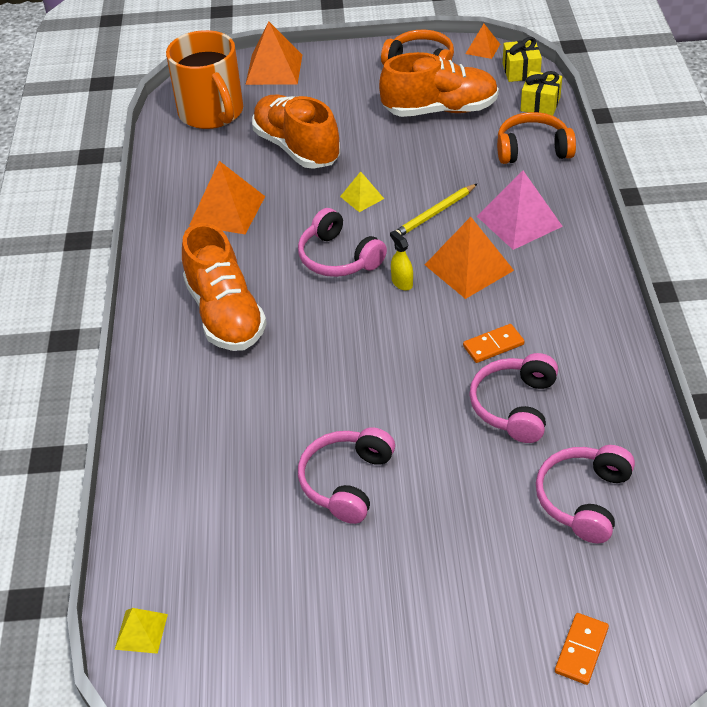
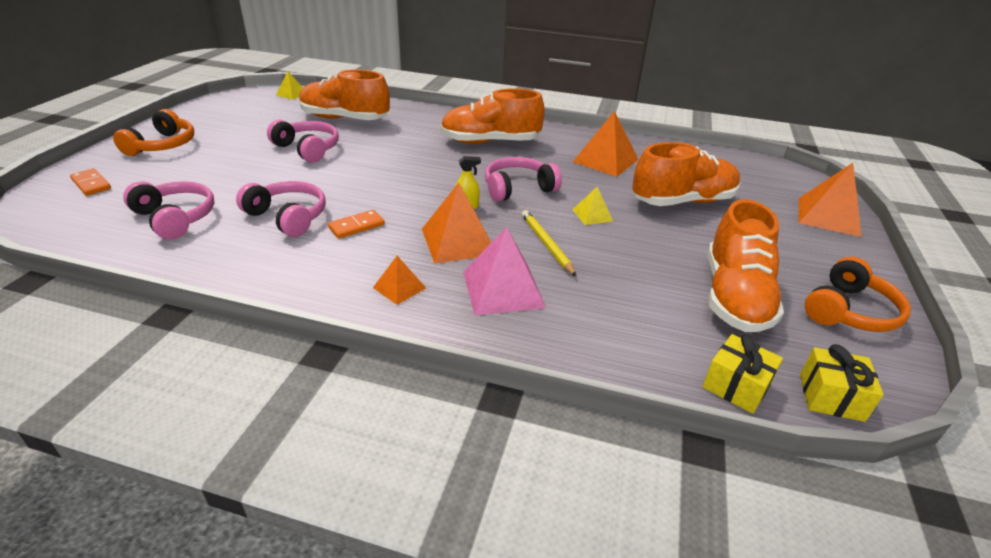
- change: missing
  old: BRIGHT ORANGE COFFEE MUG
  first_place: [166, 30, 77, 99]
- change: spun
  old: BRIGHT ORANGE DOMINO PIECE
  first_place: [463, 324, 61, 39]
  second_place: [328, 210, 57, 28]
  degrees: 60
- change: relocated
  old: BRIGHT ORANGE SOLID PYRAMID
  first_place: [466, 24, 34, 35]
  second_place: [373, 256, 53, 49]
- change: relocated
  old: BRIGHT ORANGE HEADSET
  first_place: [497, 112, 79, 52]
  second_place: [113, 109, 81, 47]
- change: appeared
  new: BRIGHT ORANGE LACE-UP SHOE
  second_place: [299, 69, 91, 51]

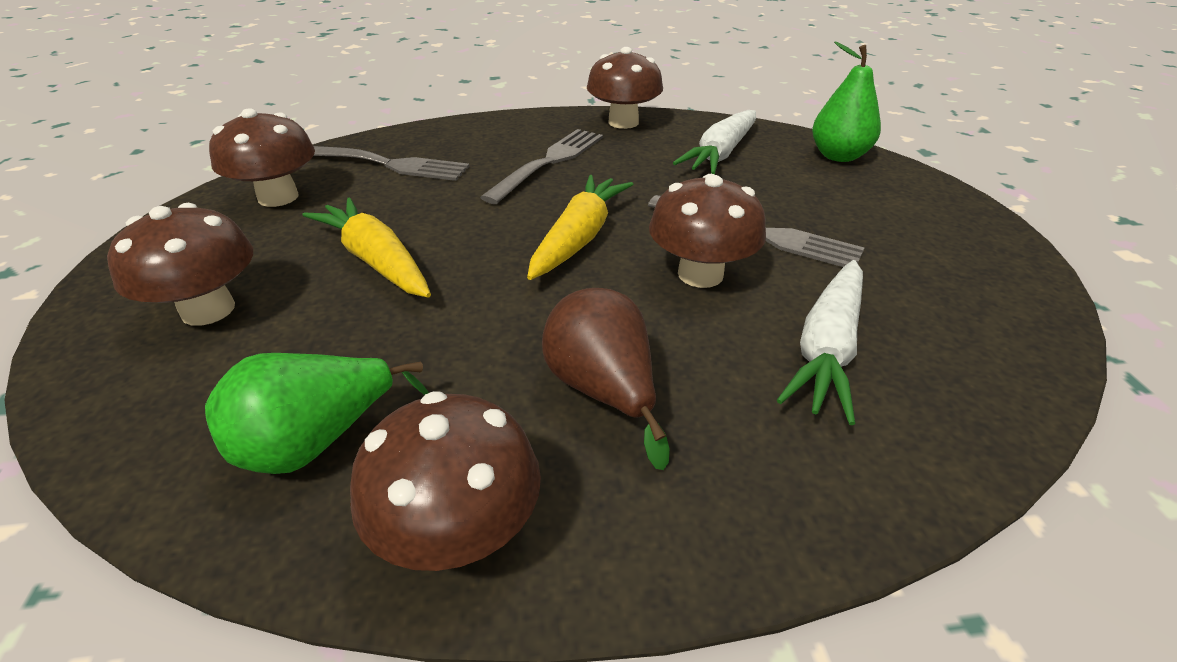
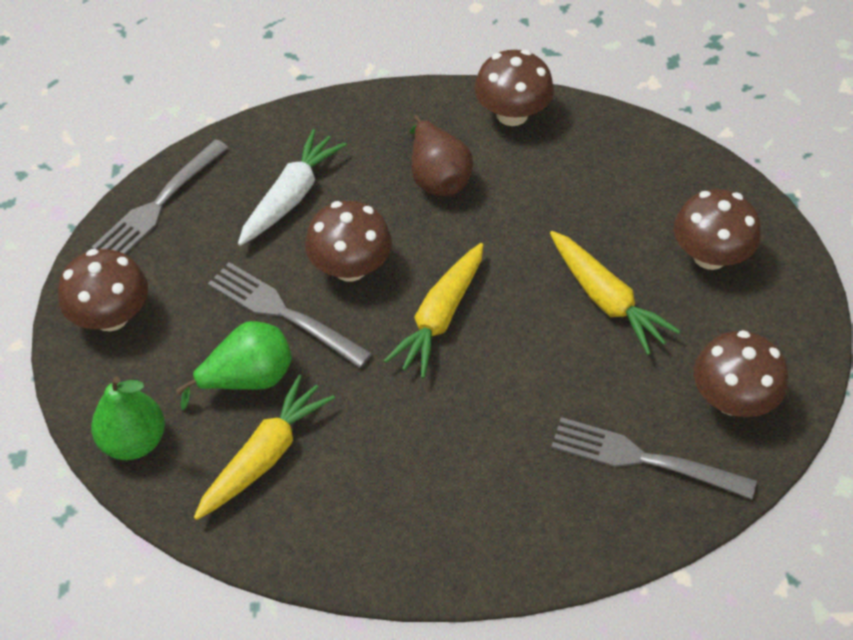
- change: relocated
  old: LEAF-GREEN PEAR
  first_place: [205, 353, 224, 121]
  second_place: [176, 321, 116, 89]
- change: relocated
  old: ASH-GREY FORK
  first_place: [480, 129, 123, 75]
  second_place: [91, 139, 137, 115]
- change: relocated
  old: DARK BROWN FUNGUS
  first_place: [587, 47, 76, 82]
  second_place: [58, 249, 90, 82]
- change: colour
  old: PURE WHITE CARROT
  new: GOLDEN CARROT
  first_place: [673, 110, 83, 64]
  second_place: [194, 374, 141, 146]

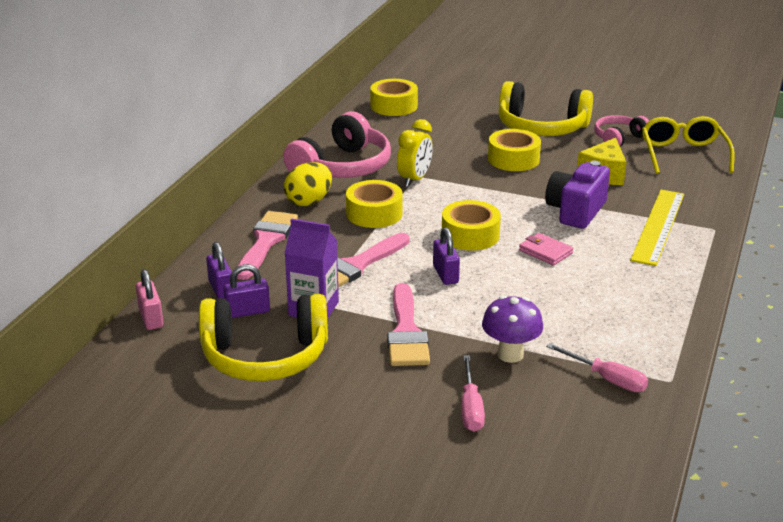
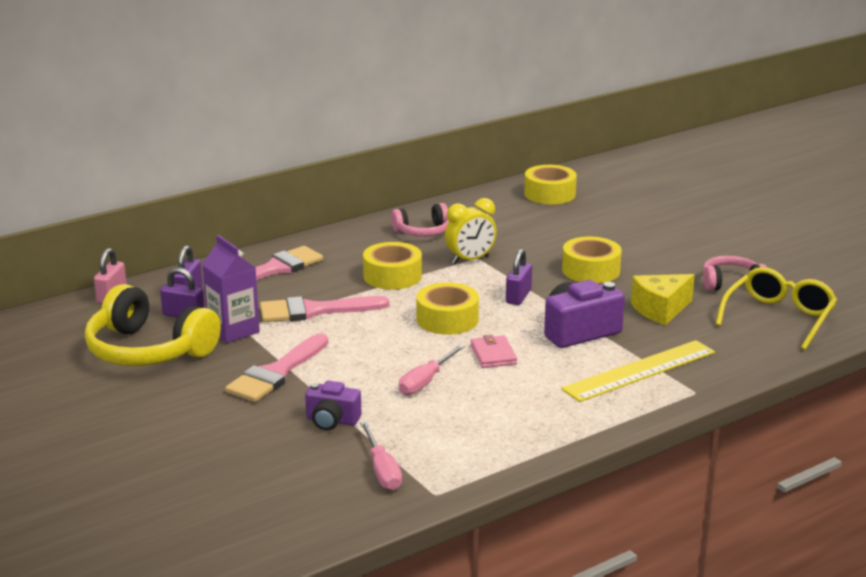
- change: size
  old: ROSY HEADSET
  first_place: [283, 111, 108, 67]
  second_place: [391, 203, 58, 34]
  factor: 0.55
- change: missing
  old: GOLDEN EGG
  first_place: [284, 162, 48, 44]
- change: relocated
  old: PURPLE LOCK
  first_place: [433, 227, 27, 58]
  second_place: [506, 249, 26, 56]
- change: relocated
  old: ROSY SCREWDRIVER
  first_place: [462, 355, 23, 77]
  second_place: [399, 344, 66, 51]
- change: exchanged
  old: PURPLE FUNGUS
  new: PURPLE CAMERA
  first_place: [482, 295, 61, 68]
  second_place: [305, 381, 56, 49]
- change: missing
  old: GOLDEN HEADSET
  first_place: [498, 81, 95, 55]

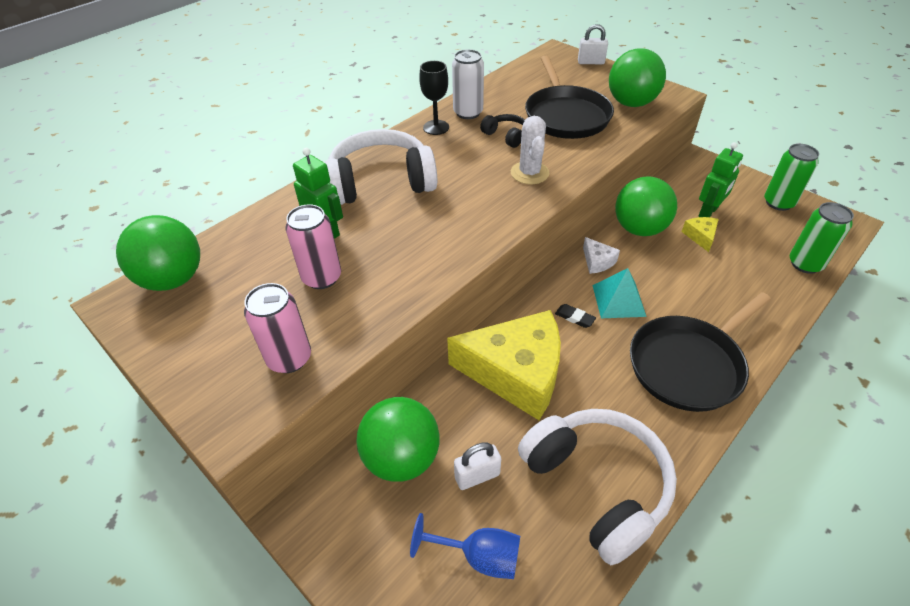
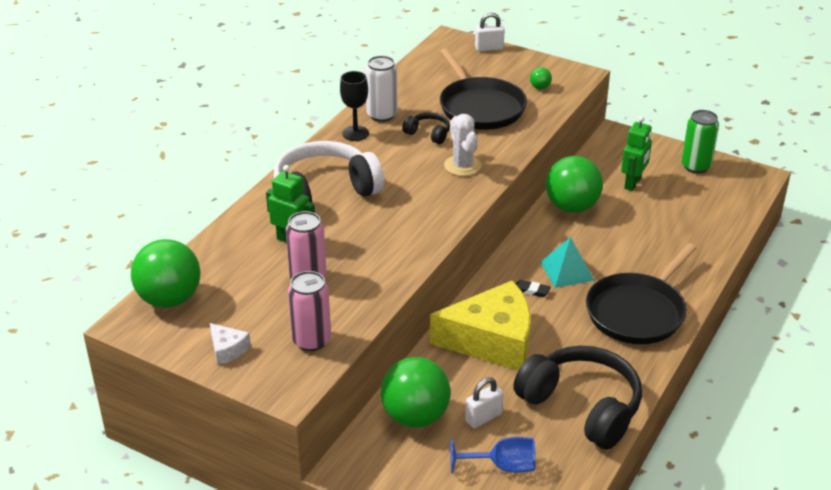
- change: colour
  old: PURE WHITE HEADSET
  new: BLACK HEADSET
  first_place: [518, 409, 159, 156]
  second_place: [513, 346, 129, 103]
- change: relocated
  old: PURE WHITE PIECE OF CHEESE
  first_place: [583, 237, 37, 37]
  second_place: [210, 323, 41, 42]
- change: size
  old: LEAF-GREEN BALL
  first_place: [609, 48, 57, 59]
  second_place: [530, 67, 22, 22]
  factor: 0.41
- change: missing
  old: GOLDEN PIECE OF CHEESE
  first_place: [681, 217, 38, 35]
- change: missing
  old: LEAF-GREEN TIN
  first_place: [789, 202, 65, 72]

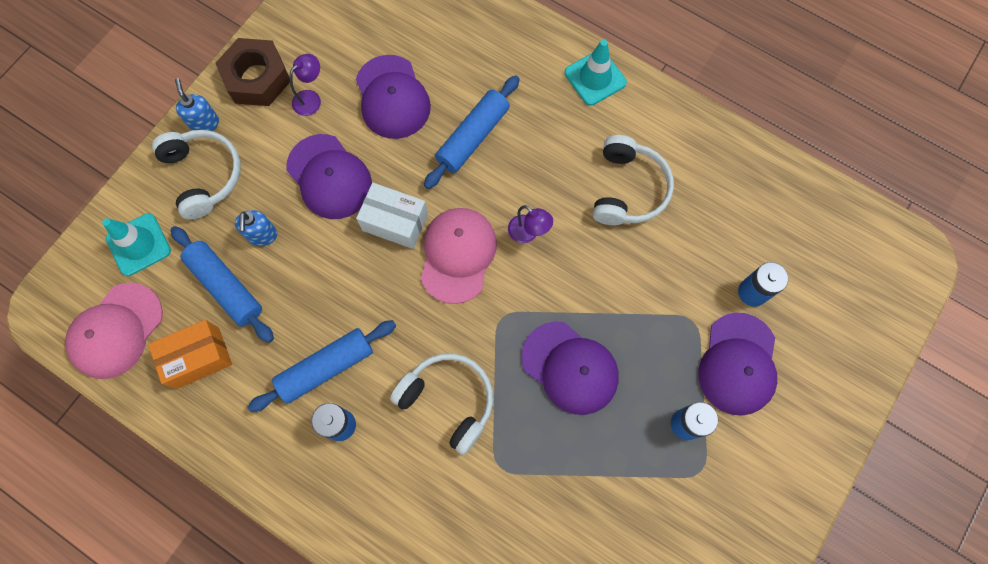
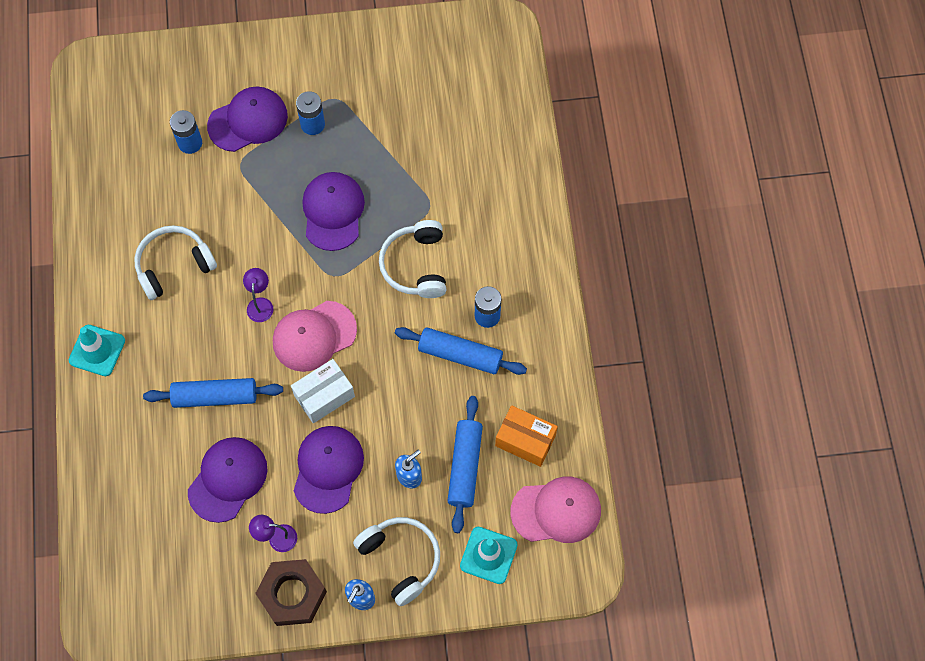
- change: spun
  old: PURE WHITE HEADSET
  first_place: [152, 130, 89, 89]
  second_place: [353, 517, 87, 89]
  degrees: 120
- change: spun
  old: PURE WHITE BOX
  first_place: [356, 183, 72, 66]
  second_place: [291, 359, 64, 64]
  degrees: 75

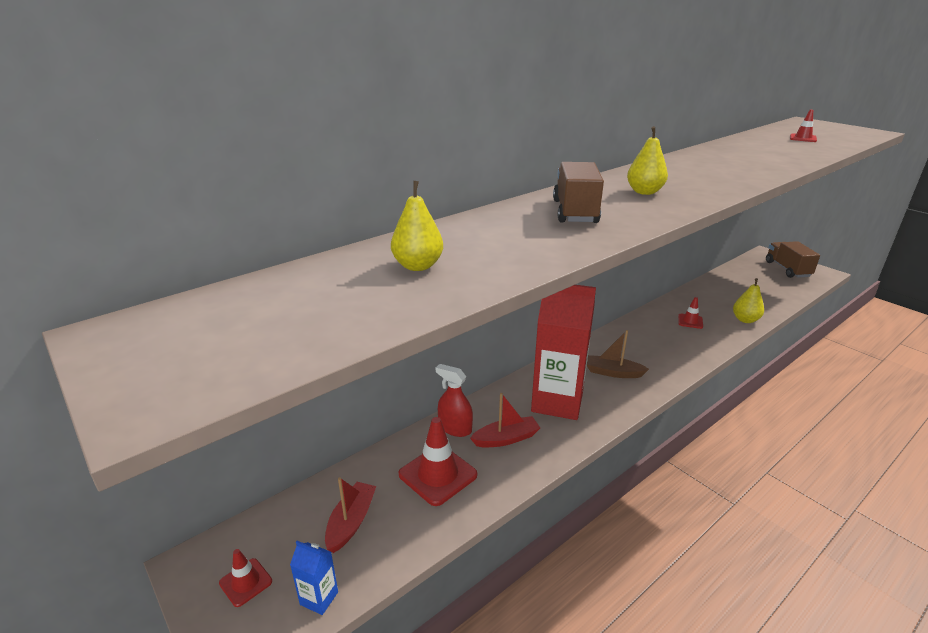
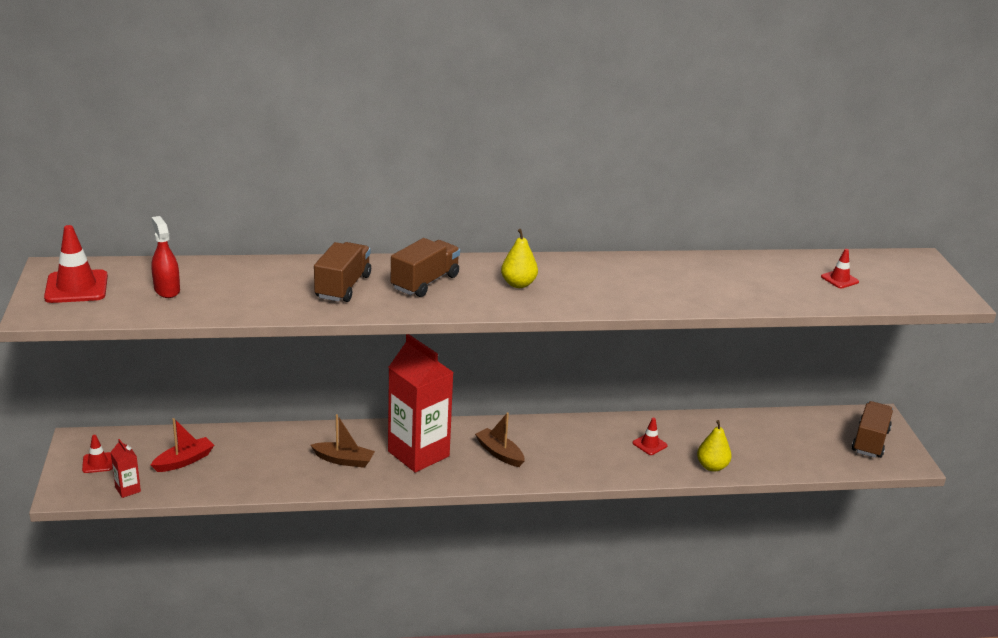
- change: colour
  old: ROYAL BLUE JUICE CARTON
  new: CRIMSON JUICE CARTON
  first_place: [290, 541, 48, 74]
  second_place: [111, 439, 30, 59]
- change: missing
  old: GOLDEN PEAR
  first_place: [391, 181, 52, 90]
- change: relocated
  old: CRIMSON TRAFFIC CONE
  first_place: [399, 417, 78, 89]
  second_place: [44, 225, 64, 78]
- change: relocated
  old: CRIMSON SPRAYER
  first_place: [436, 364, 37, 73]
  second_place: [152, 216, 28, 82]
- change: colour
  old: CRIMSON BOAT
  new: DARK BROWN BOAT
  first_place: [470, 393, 70, 54]
  second_place: [311, 414, 64, 54]
- change: appeared
  new: DARK BROWN TOY TRUCK
  second_place: [314, 242, 57, 60]

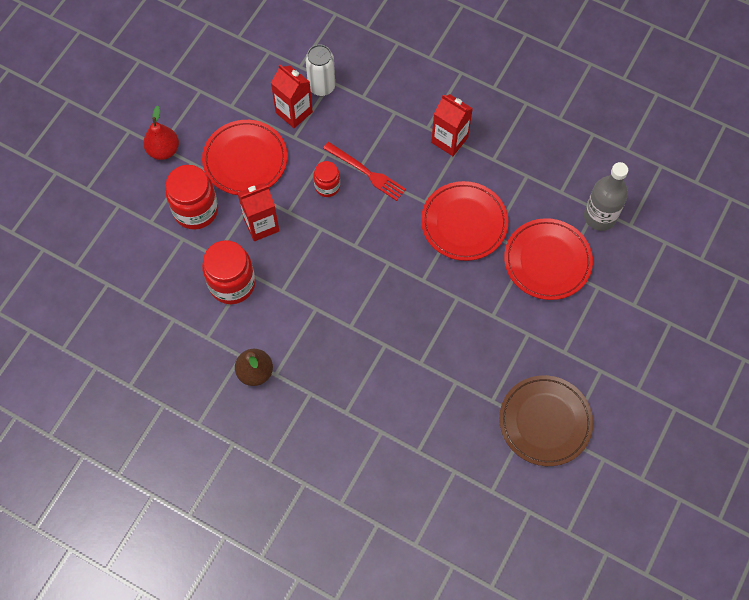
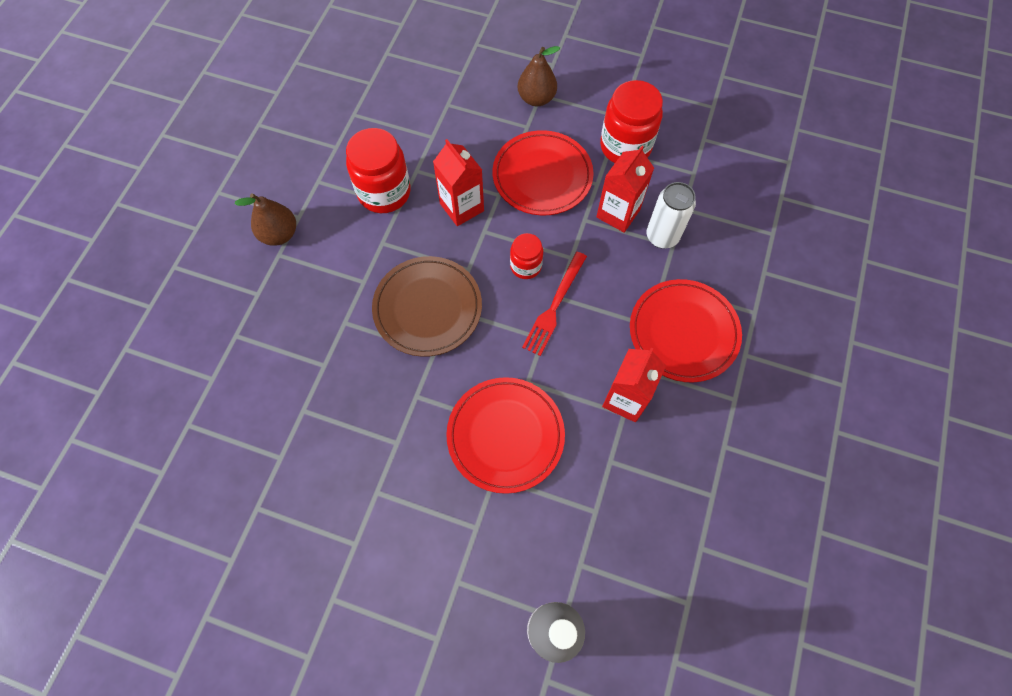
- change: colour
  old: CRIMSON PEAR
  new: DARK BROWN PEAR
  first_place: [143, 106, 36, 54]
  second_place: [518, 46, 42, 60]
- change: relocated
  old: CRIMSON PRESERVE JAR
  first_place: [165, 165, 53, 65]
  second_place: [600, 80, 63, 83]
- change: relocated
  old: DARK BROWN PLATE
  first_place: [499, 375, 94, 91]
  second_place: [372, 256, 110, 101]
- change: relocated
  old: CRIMSON PLATE
  first_place: [504, 218, 89, 82]
  second_place: [630, 279, 112, 104]

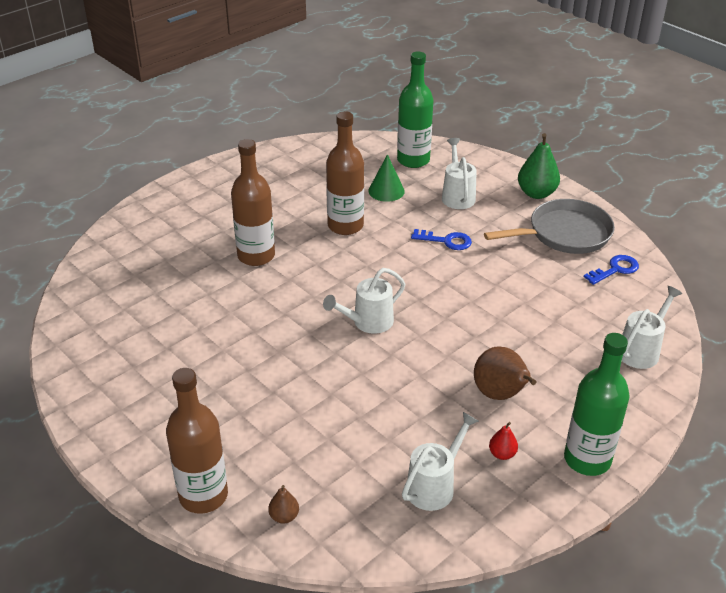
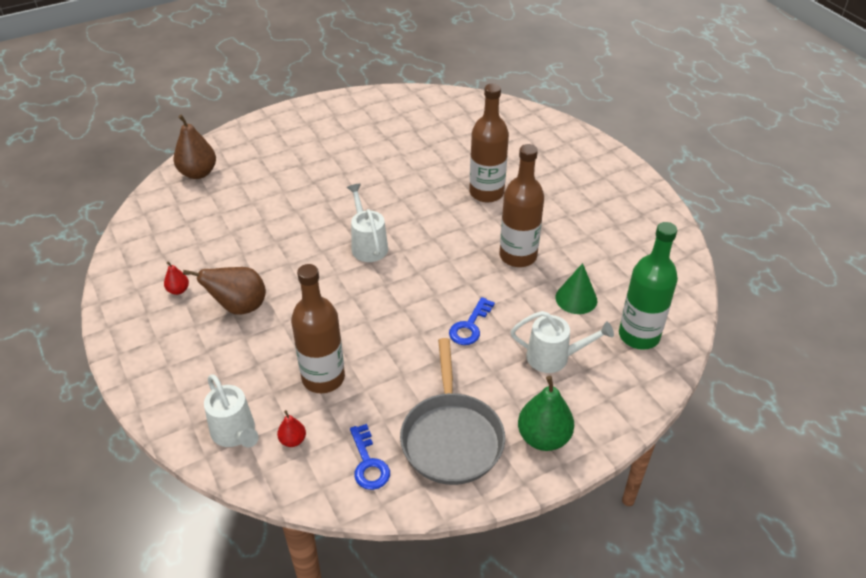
- change: relocated
  old: DARK BROWN FLASK
  first_place: [166, 368, 62, 146]
  second_place: [291, 264, 54, 129]
- change: size
  old: DARK BROWN PEAR
  first_place: [268, 485, 31, 39]
  second_place: [173, 114, 43, 65]
  factor: 1.97
- change: missing
  old: PURE WHITE WATERING CAN
  first_place: [402, 412, 77, 99]
- change: missing
  old: LEAF-GREEN FLASK
  first_place: [564, 333, 66, 143]
- change: appeared
  new: CRIMSON PEAR
  second_place: [277, 410, 29, 37]

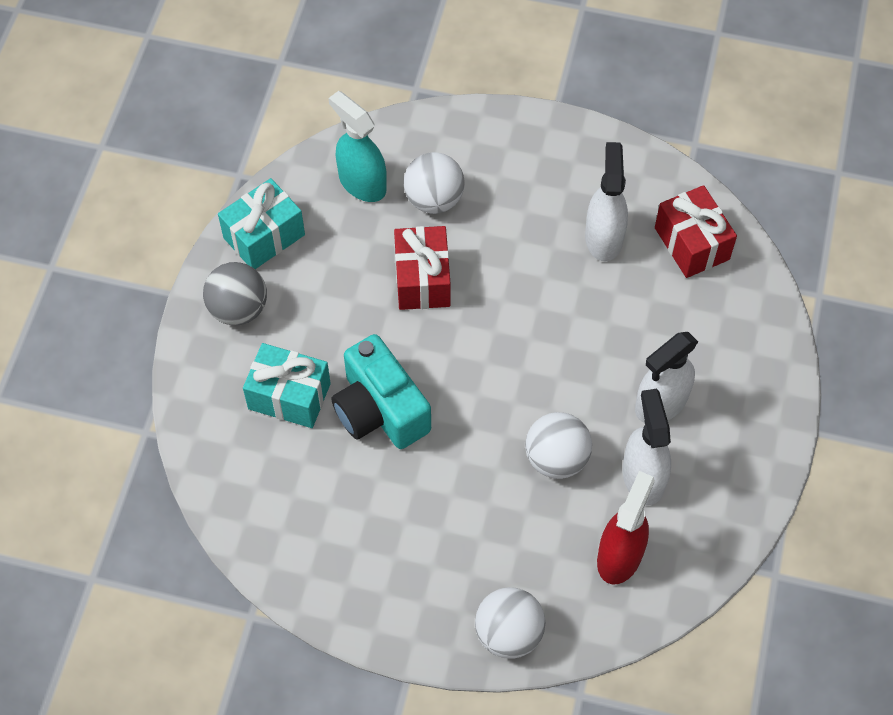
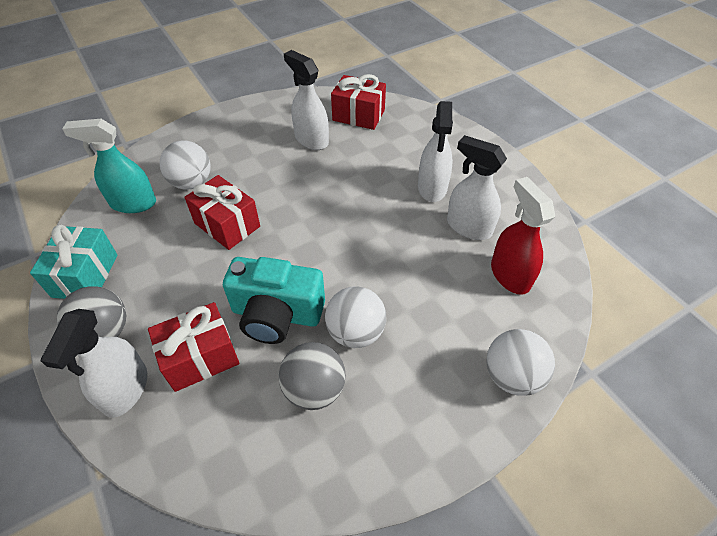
- change: colour
  old: TEAL PRESENT
  new: CRIMSON PRESENT
  first_place: [243, 343, 88, 85]
  second_place: [148, 302, 92, 90]
- change: relocated
  old: PURE WHITE BALL
  first_place: [525, 412, 67, 67]
  second_place: [325, 286, 61, 62]
- change: appeared
  new: PURE WHITE SPRAYER
  second_place: [41, 309, 106, 109]
- change: appeared
  new: ASH-GREY BALL
  second_place: [279, 342, 67, 68]

